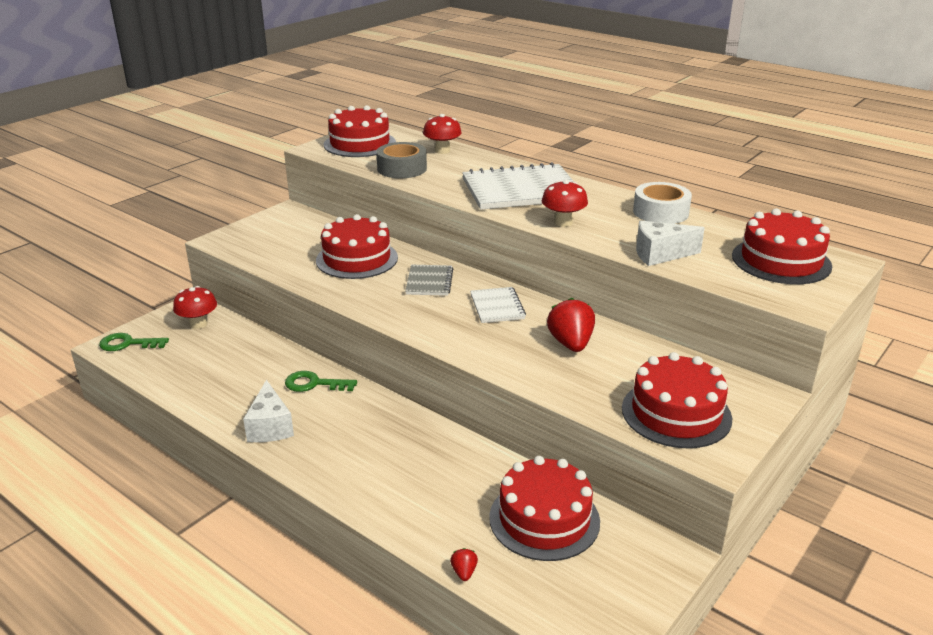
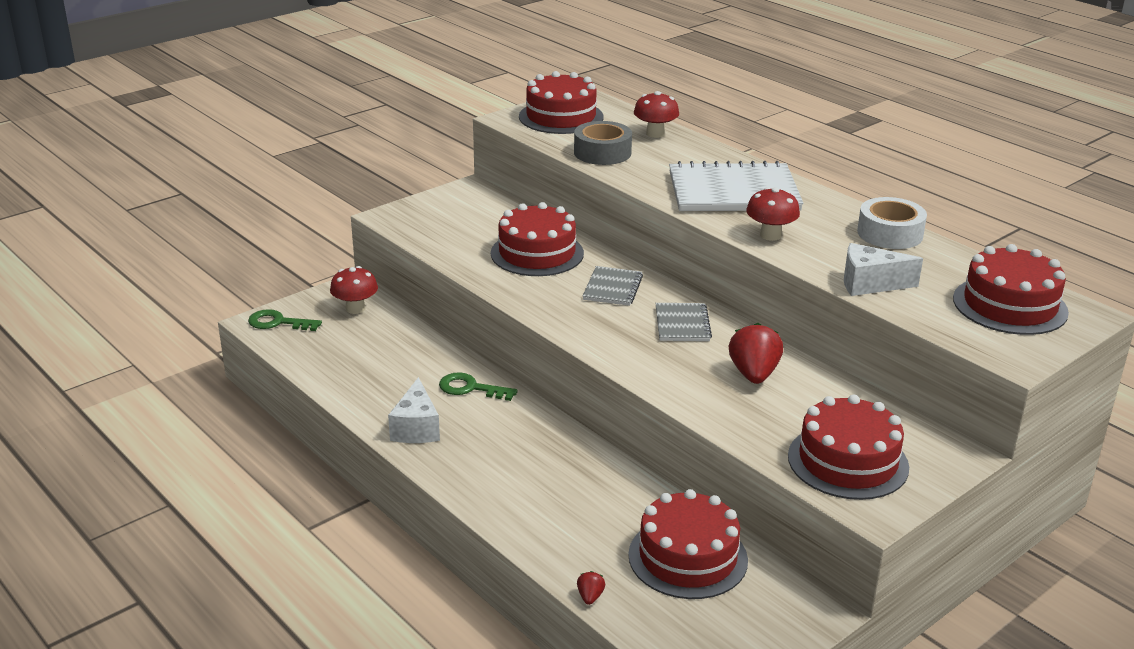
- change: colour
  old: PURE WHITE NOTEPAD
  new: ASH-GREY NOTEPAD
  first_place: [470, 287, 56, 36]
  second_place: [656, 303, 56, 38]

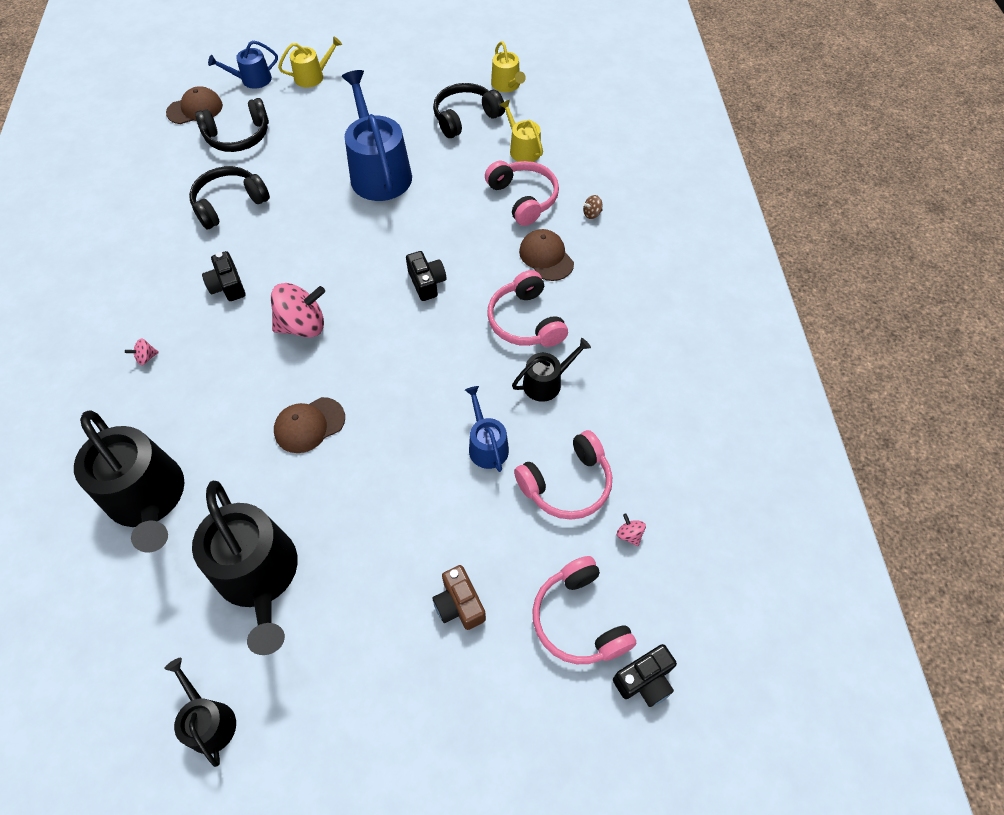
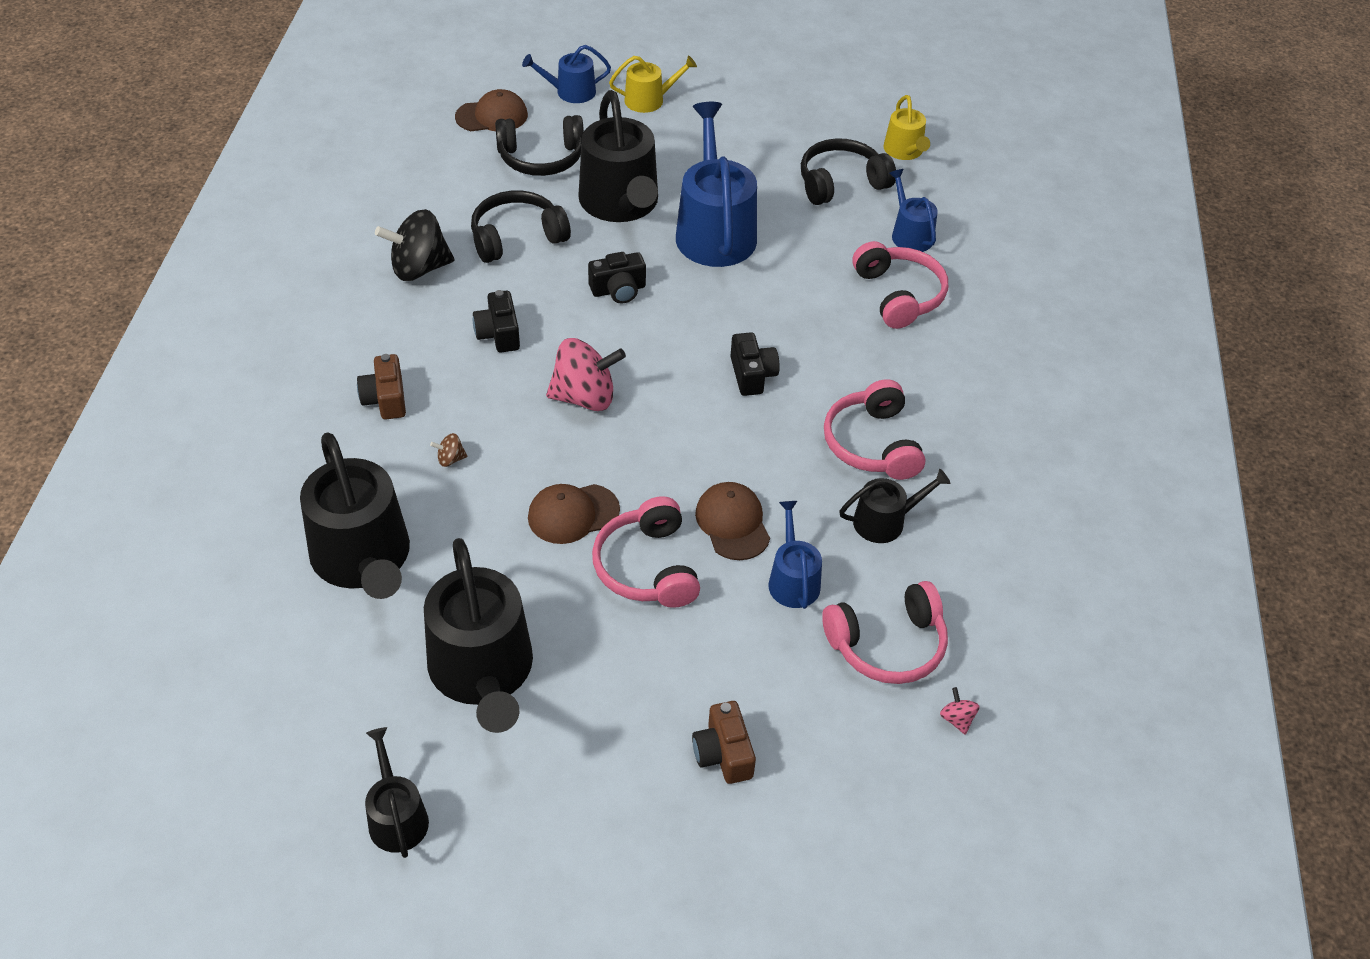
- change: exchanged
  old: ROSY TOY TOP
  new: DARK BROWN CAMERA
  first_place: [125, 338, 34, 27]
  second_place: [357, 354, 49, 65]
- change: colour
  old: GOLDEN WATERING CAN
  new: ROYAL BLUE WATERING CAN
  first_place: [500, 100, 43, 62]
  second_place: [889, 169, 49, 83]
- change: relocated
  old: DARK BROWN PEAKED CAP
  first_place: [519, 229, 55, 52]
  second_place: [695, 482, 75, 78]
- change: relocated
  old: ROSY HEADSET
  first_place: [532, 556, 104, 108]
  second_place: [592, 496, 108, 112]
- change: relocated
  old: DARK BROWN TOY TOP
  first_place: [583, 195, 20, 24]
  second_place: [430, 433, 37, 34]
- change: relocated
  old: BLACK CAMERA
  first_place: [613, 644, 64, 63]
  second_place: [588, 252, 58, 52]
- change: appeared
  new: BLACK TOY TOP
  second_place: [375, 209, 79, 72]
- change: appeared
  new: BLACK WATERING CAN
  second_place: [578, 90, 80, 132]

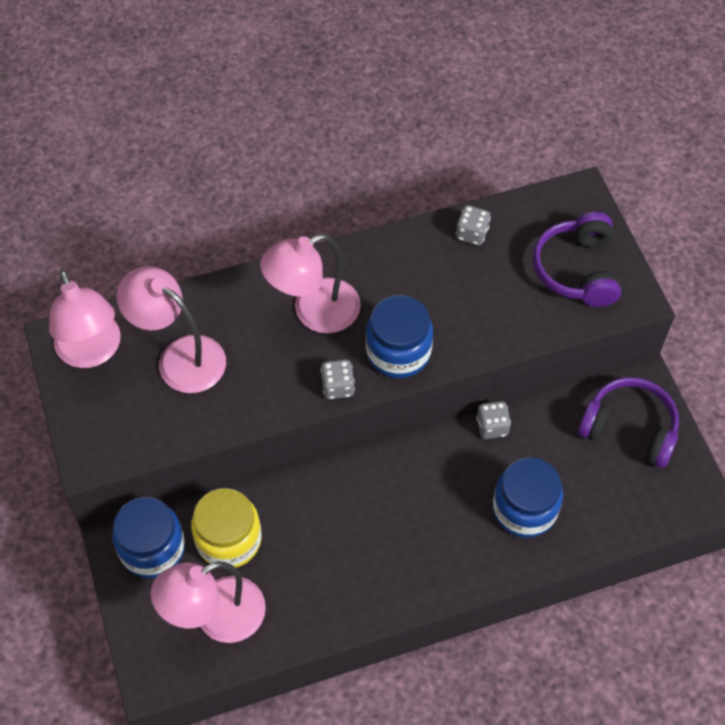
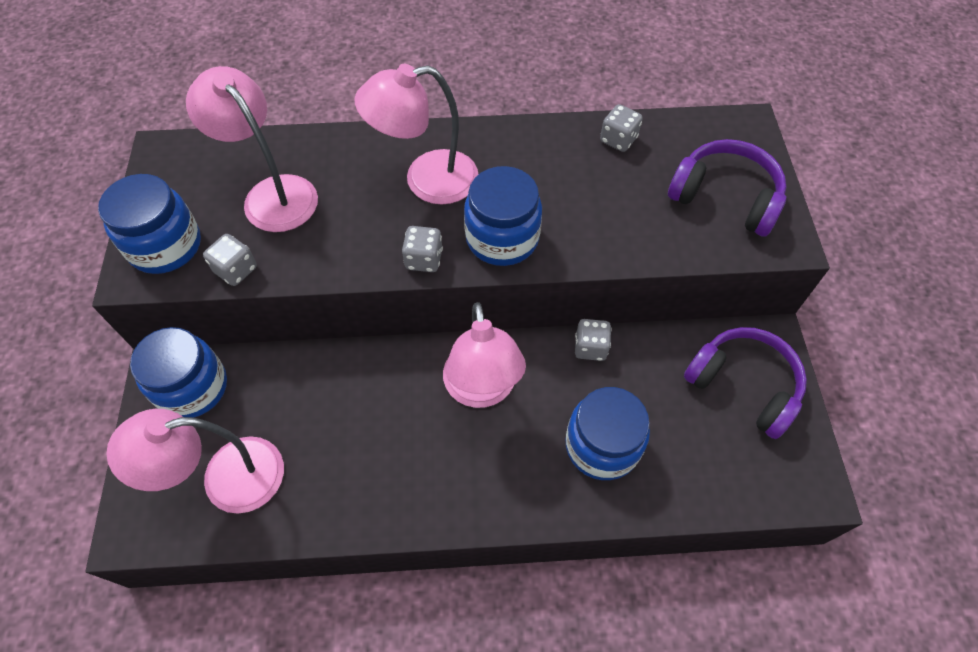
- change: relocated
  old: ROSY READING LAMP
  first_place: [49, 270, 72, 98]
  second_place: [443, 302, 83, 106]
- change: missing
  old: GOLDEN PRESERVE JAR
  first_place: [191, 488, 71, 79]
- change: spun
  old: PURPLE HEADSET
  first_place: [533, 212, 88, 95]
  second_place: [668, 139, 118, 97]
  degrees: 105
- change: appeared
  new: ROYAL BLUE PRESERVE JAR
  second_place: [98, 174, 103, 100]
- change: appeared
  new: ASH-GREY DIE
  second_place: [203, 234, 54, 52]

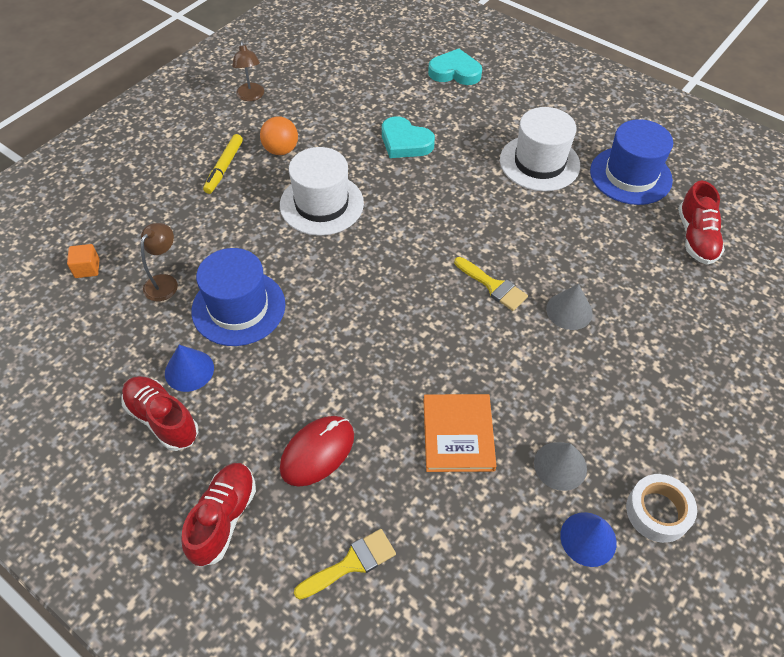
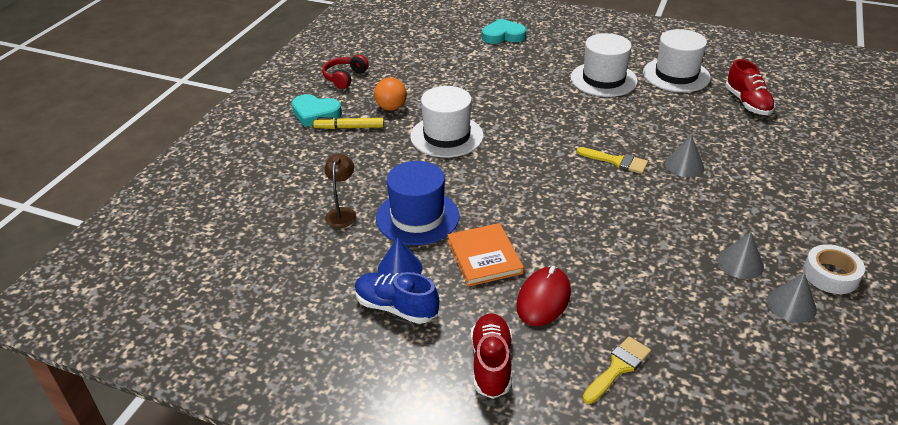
- change: missing
  old: BRIGHT ORANGE BLOCK
  first_place: [67, 244, 33, 34]
- change: colour
  old: CRIMSON LACE-UP SHOE
  new: ROYAL BLUE LACE-UP SHOE
  first_place: [121, 376, 77, 75]
  second_place: [355, 272, 84, 52]
- change: spun
  old: GOLDEN FELT PEN
  first_place: [203, 134, 40, 60]
  second_place: [313, 117, 71, 12]
  degrees: 90
- change: exchanged
  old: DARK BROWN READING LAMP
  new: CRIMSON HEADSET
  first_place: [232, 41, 32, 60]
  second_place: [322, 55, 47, 34]
- change: relocated
  old: TEAL HEART
  first_place: [382, 116, 53, 42]
  second_place: [292, 94, 50, 33]
- change: relocated
  old: BRIGHT ORANGE BOOK
  first_place: [423, 394, 73, 78]
  second_place: [447, 223, 77, 64]
- change: colour
  old: ROYAL BLUE CONE
  new: ASH-GREY CONE
  first_place: [560, 512, 57, 55]
  second_place: [767, 273, 50, 50]
- change: colour
  old: ROYAL BLUE HAT
  new: PURE WHITE HAT
  first_place: [590, 119, 83, 86]
  second_place: [643, 29, 68, 63]

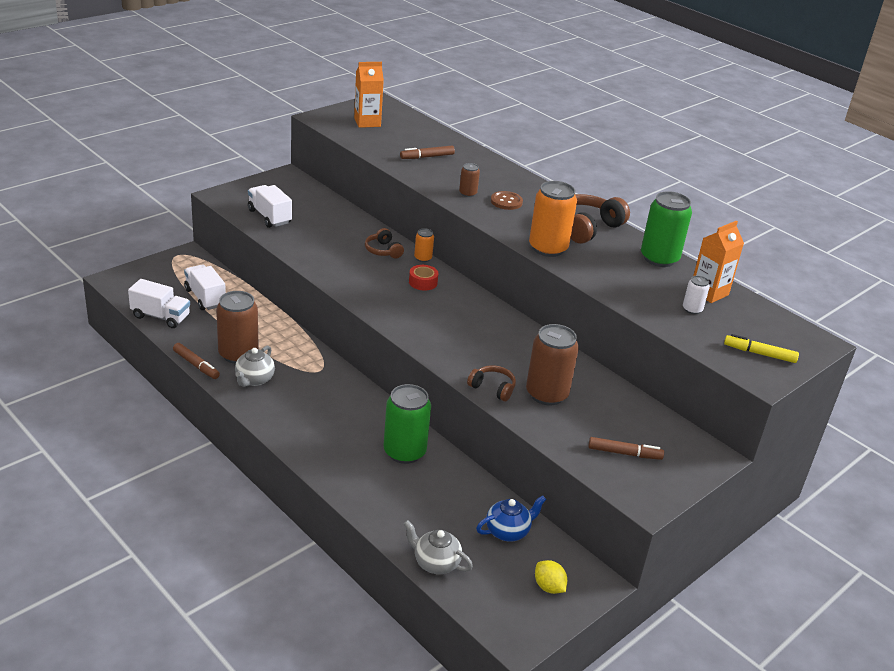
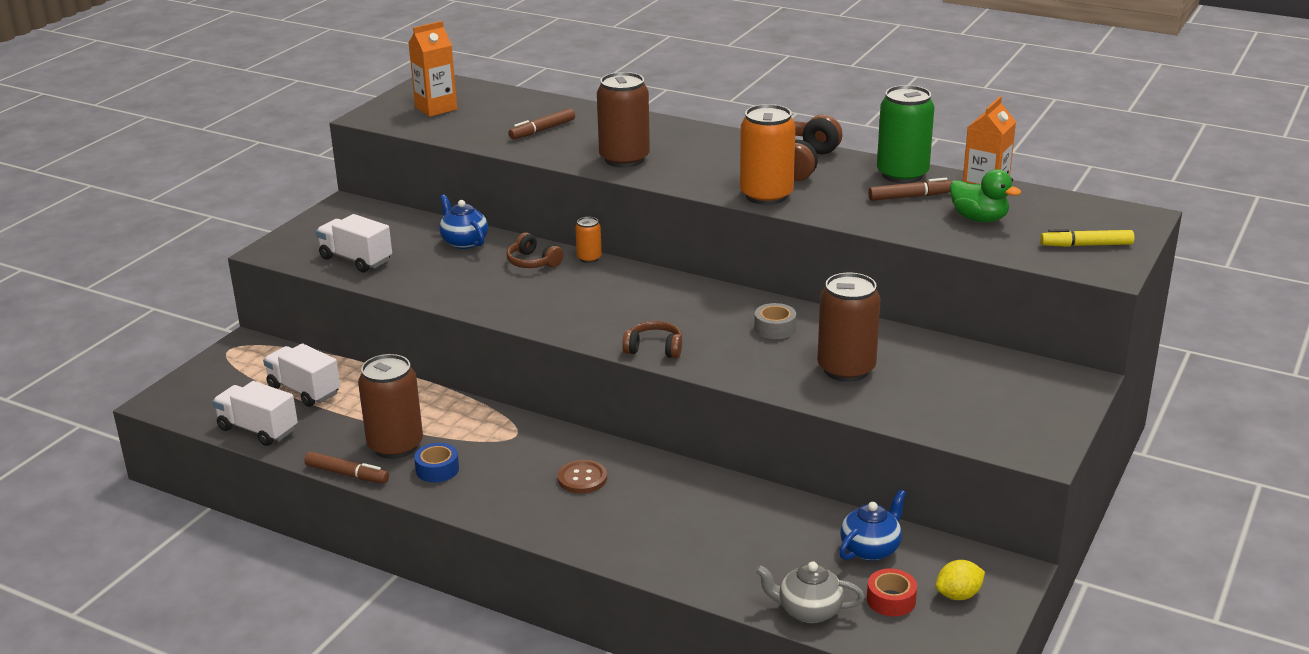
- change: spun
  old: PURE WHITE TOY TRUCK
  first_place: [128, 279, 62, 49]
  second_place: [212, 381, 86, 65]
  degrees: -150
- change: exchanged
  old: ASH-GREY TEA POT
  new: ROYAL BLUE TAPE
  first_place: [235, 345, 40, 42]
  second_place: [414, 443, 45, 40]
- change: missing
  old: LEAF-GREEN TIN
  first_place: [383, 384, 48, 80]
- change: relocated
  old: CRIMSON TAPE
  first_place: [409, 265, 29, 26]
  second_place: [867, 568, 50, 49]
- change: size
  old: DARK BROWN TIN
  first_place: [459, 163, 21, 34]
  second_place: [597, 72, 53, 96]
  factor: 2.05
- change: relocated
  old: DARK BROWN HEADSET
  first_place: [467, 365, 49, 36]
  second_place: [622, 321, 60, 38]
- change: relocated
  old: DARK BROWN SHIRT BUTTON
  first_place: [491, 191, 32, 19]
  second_place: [558, 460, 49, 34]
- change: spun
  old: GOLDEN CITRUS FRUIT
  first_place: [535, 560, 32, 34]
  second_place: [936, 560, 49, 40]
  degrees: -60
- change: relocated
  old: DARK BROWN FELT PEN
  first_place: [588, 437, 76, 23]
  second_place: [868, 178, 84, 23]
- change: exchanged
  old: PURE WHITE TIN
  new: LEAF-GREEN DUCK
  first_place: [683, 276, 27, 38]
  second_place: [950, 169, 71, 53]
- change: appeared
  new: ROYAL BLUE TEA POT
  second_place: [439, 194, 49, 55]
- change: appeared
  new: ASH-GREY TAPE
  second_place: [754, 303, 42, 36]

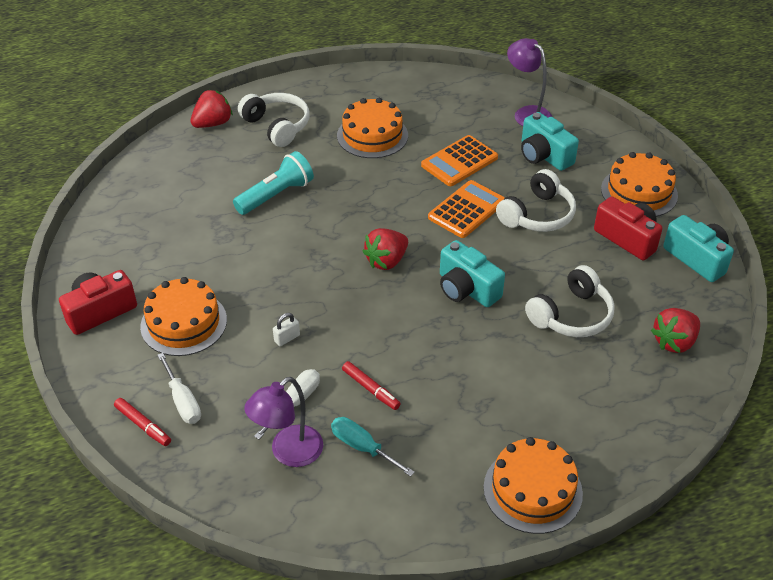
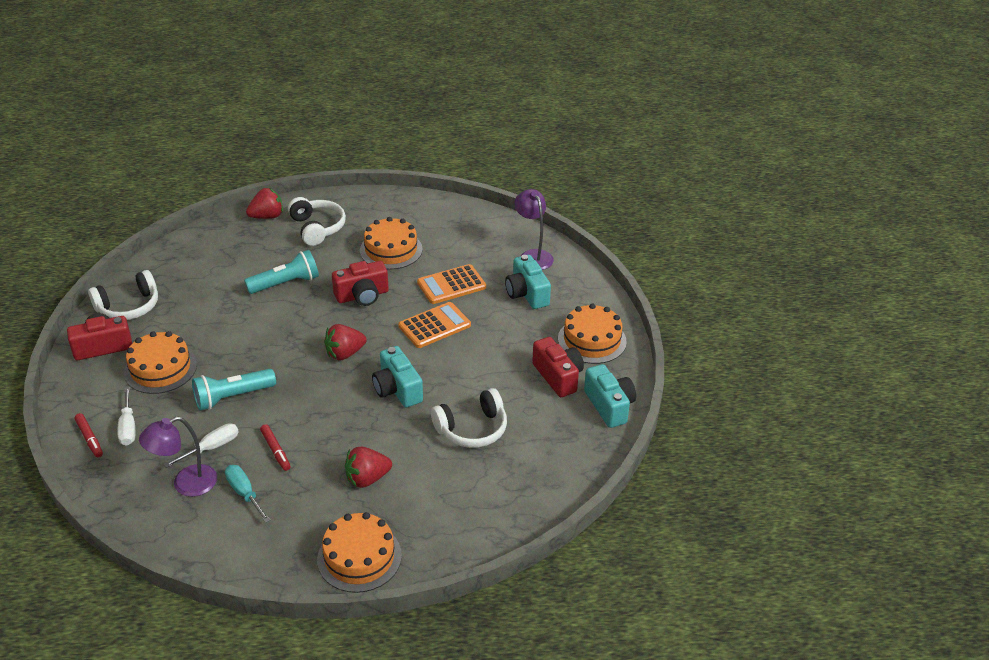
- change: exchanged
  old: PURE WHITE LOCK
  new: TEAL FLASHLIGHT
  first_place: [273, 313, 27, 33]
  second_place: [192, 369, 84, 42]
- change: relocated
  old: PURE WHITE HEADSET
  first_place: [496, 169, 80, 63]
  second_place: [88, 270, 70, 50]
- change: relocated
  old: CRIMSON TOY STRAWBERRY
  first_place: [651, 308, 49, 45]
  second_place: [345, 447, 47, 41]
- change: appeared
  new: CRIMSON CAMERA
  second_place: [332, 261, 57, 45]

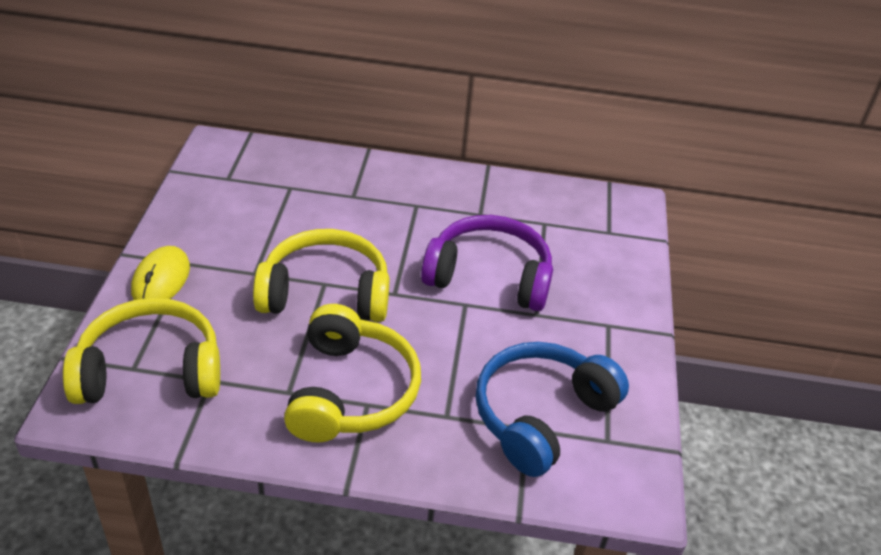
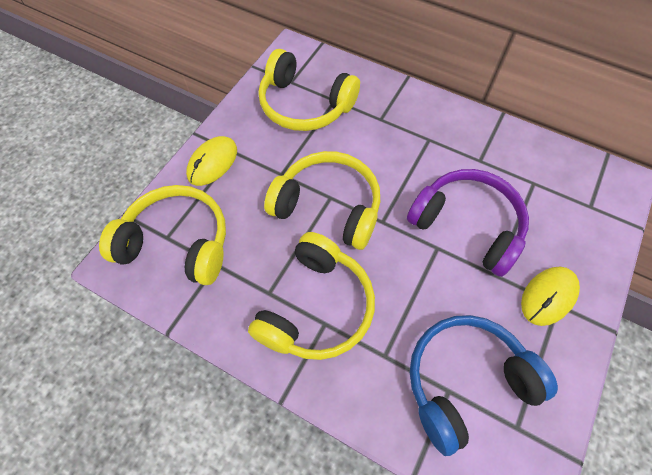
- change: appeared
  new: GOLDEN HEADSET
  second_place: [259, 49, 101, 82]
- change: appeared
  new: GOLDEN PC MOUSE
  second_place: [521, 267, 59, 59]

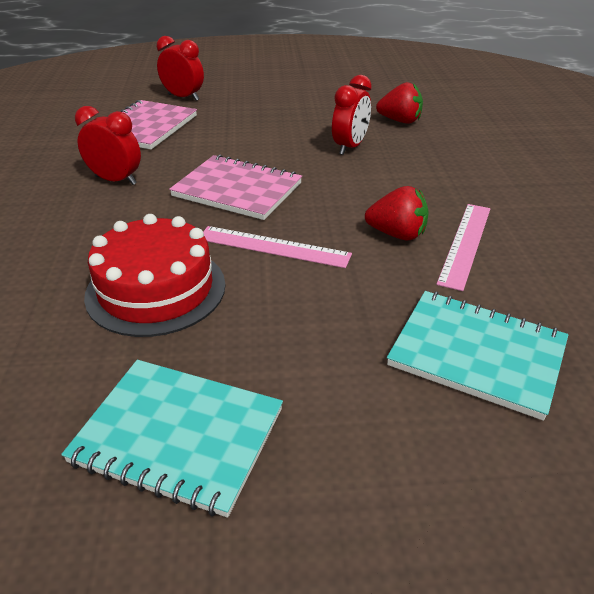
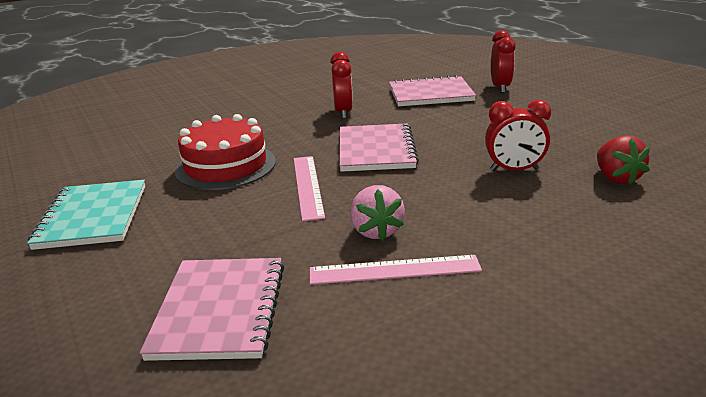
- change: colour
  old: CRIMSON TOY STRAWBERRY
  new: ROSY TOY STRAWBERRY
  first_place: [365, 186, 64, 55]
  second_place: [350, 185, 55, 56]
- change: colour
  old: TEAL NOTEPAD
  new: ROSY NOTEPAD
  first_place: [387, 291, 181, 130]
  second_place: [140, 258, 144, 103]

